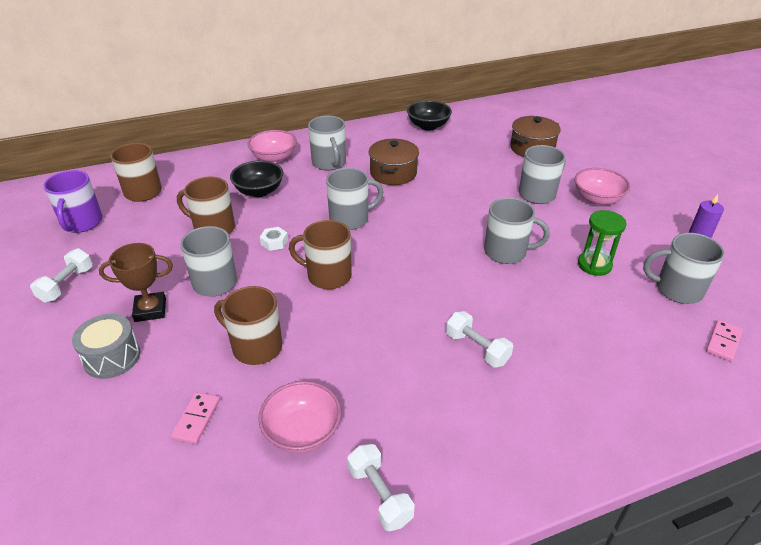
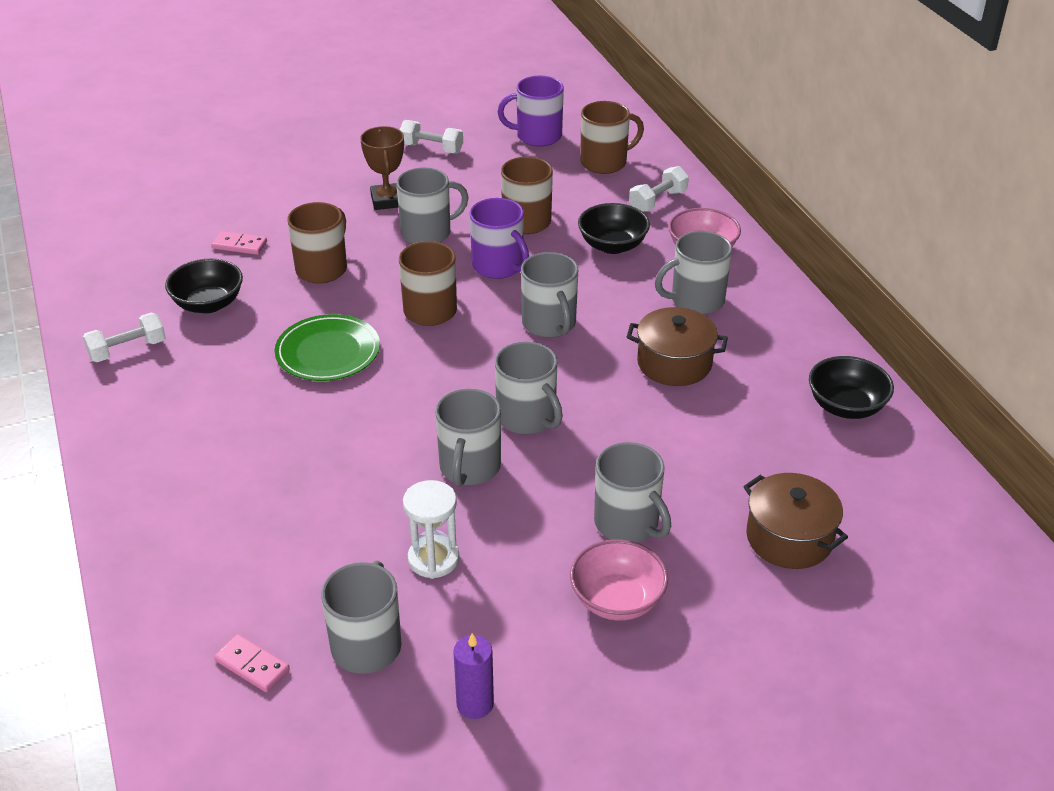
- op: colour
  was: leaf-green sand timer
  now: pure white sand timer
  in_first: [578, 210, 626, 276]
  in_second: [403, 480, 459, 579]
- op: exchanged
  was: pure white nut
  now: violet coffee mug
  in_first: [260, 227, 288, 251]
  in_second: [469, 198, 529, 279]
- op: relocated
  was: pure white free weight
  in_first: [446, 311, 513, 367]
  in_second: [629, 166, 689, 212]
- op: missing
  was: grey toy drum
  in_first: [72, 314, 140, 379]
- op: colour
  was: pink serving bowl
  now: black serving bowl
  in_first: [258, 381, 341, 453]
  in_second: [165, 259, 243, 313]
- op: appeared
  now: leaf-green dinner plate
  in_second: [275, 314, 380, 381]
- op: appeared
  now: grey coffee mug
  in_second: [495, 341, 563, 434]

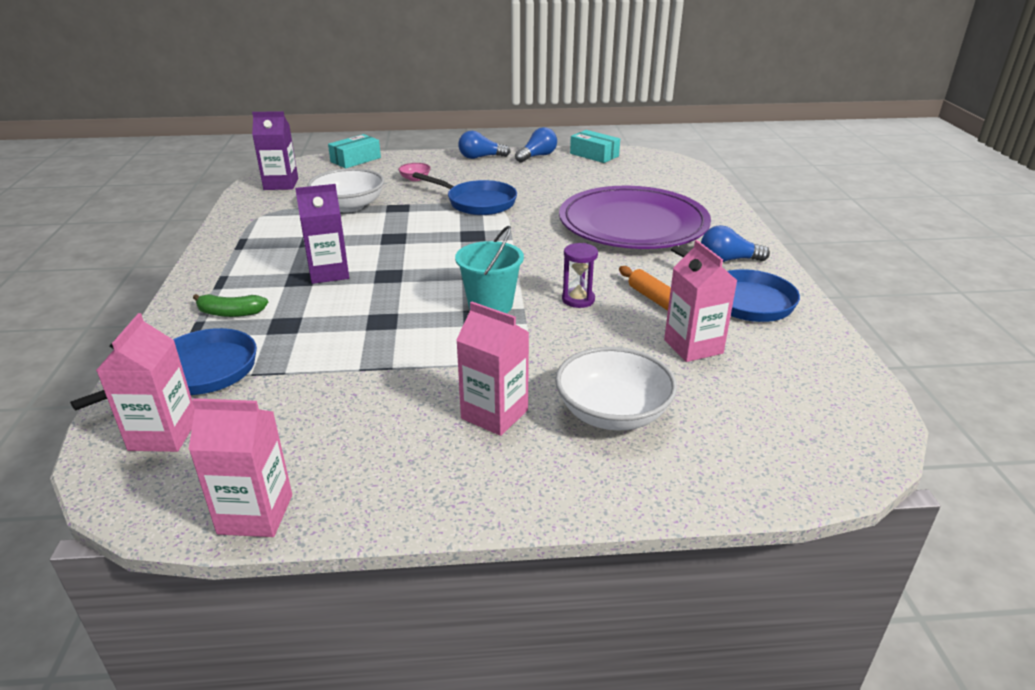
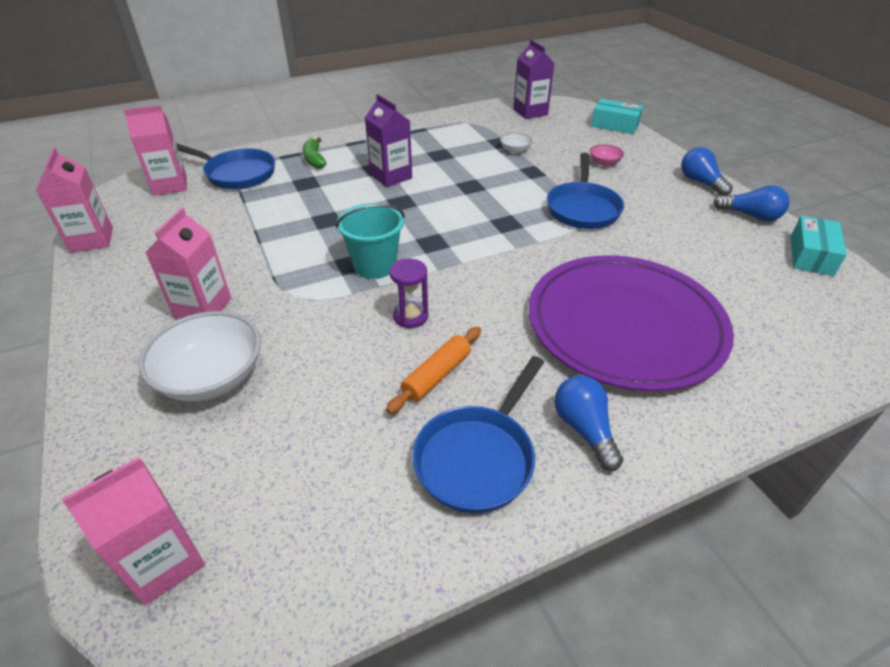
- op: size
  was: pure white serving bowl
  in_first: [307, 168, 384, 213]
  in_second: [500, 133, 533, 153]
  ratio: 0.47
- op: relocated
  was: pink juice carton
  in_first: [664, 240, 738, 362]
  in_second: [62, 457, 205, 606]

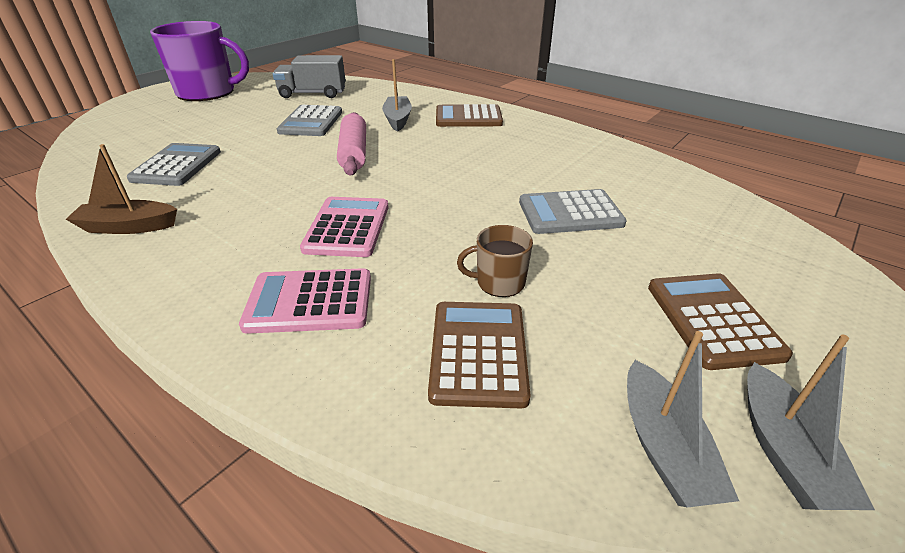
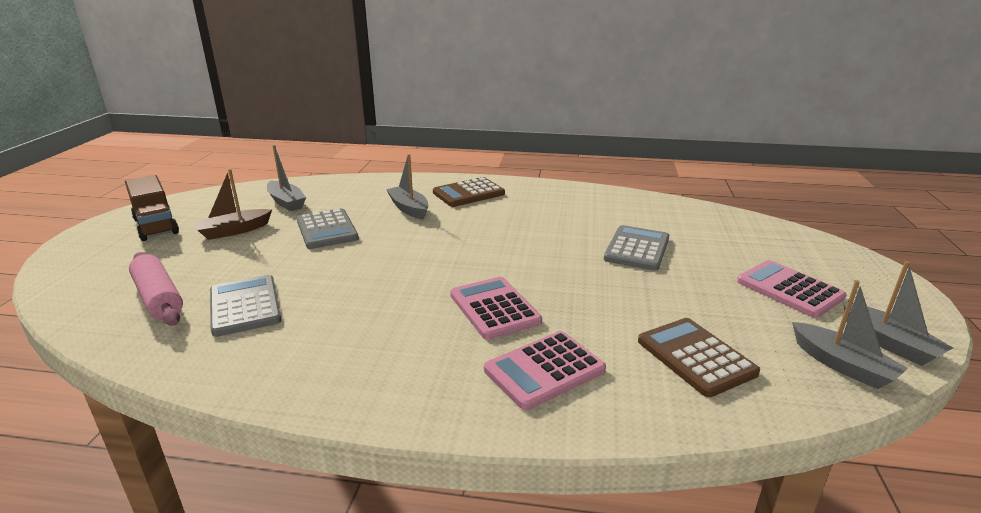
- op: exchanged
  was: violet coffee mug
  now: brown lorry
  in_first: [150, 21, 249, 101]
  in_second: [125, 175, 179, 241]
- op: exchanged
  was: grey lorry
  now: grey boat
  in_first: [273, 55, 346, 98]
  in_second: [267, 145, 306, 211]
- op: relocated
  was: pink dough roller
  in_first: [337, 112, 366, 175]
  in_second: [129, 252, 183, 326]
- op: relocated
  was: brown boat
  in_first: [66, 144, 177, 234]
  in_second: [194, 169, 272, 240]
- op: spun
  was: grey calculator
  in_first: [519, 189, 627, 234]
  in_second: [604, 225, 669, 271]
  clockwise: 150
- op: missing
  was: brown coffee mug
  in_first: [457, 225, 533, 297]
- op: colour
  was: brown calculator
  now: pink calculator
  in_first: [648, 273, 793, 370]
  in_second: [737, 260, 847, 318]

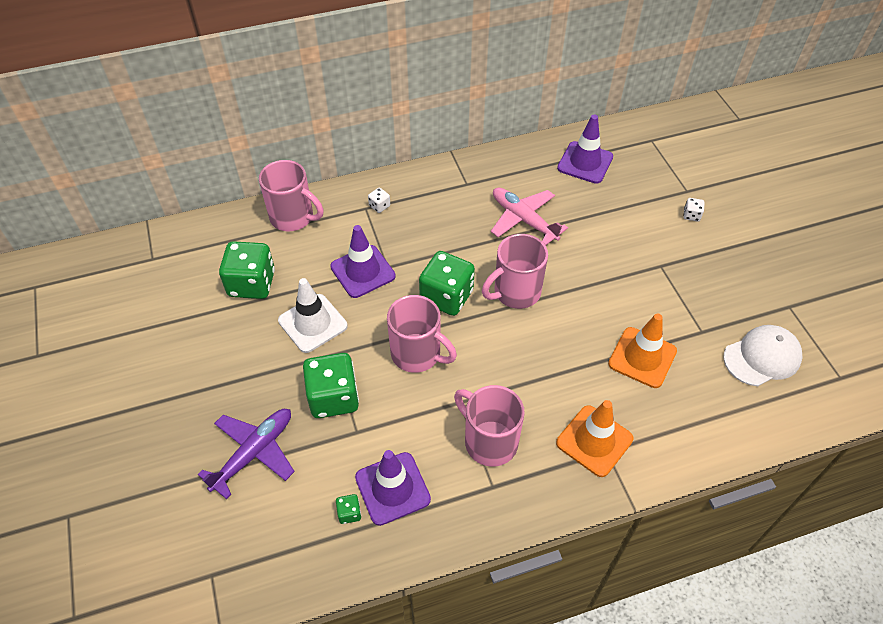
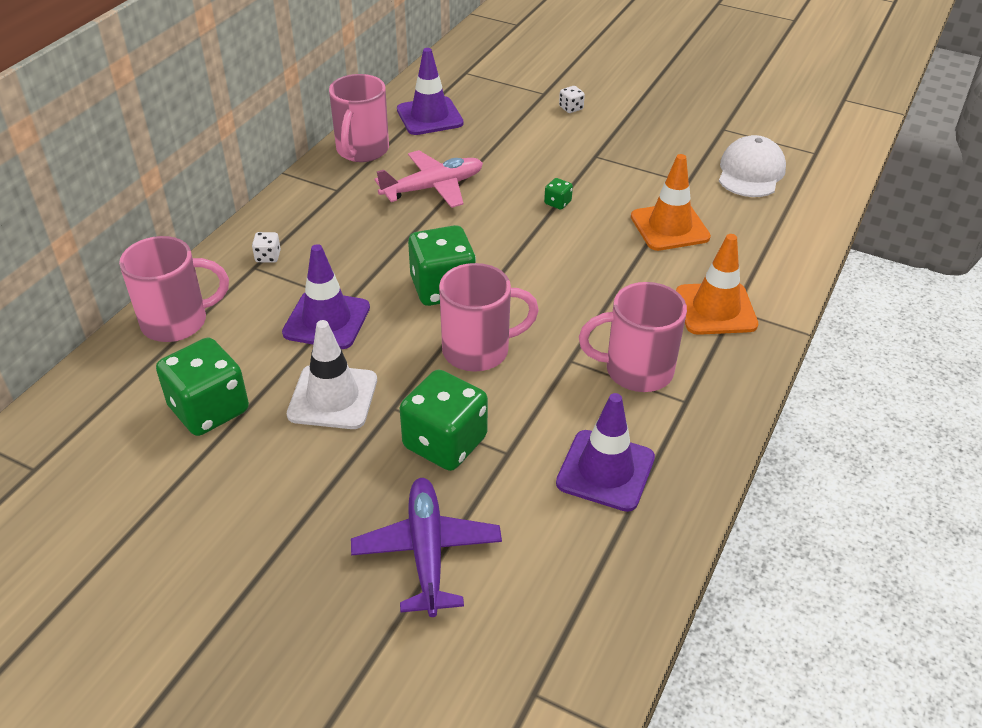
- op: spun
  was: pink plane
  in_first: [491, 188, 568, 246]
  in_second: [374, 150, 483, 208]
  clockwise: 150
- op: relocated
  was: pink coffee mug
  in_first: [482, 234, 548, 309]
  in_second: [329, 74, 389, 162]
- op: relocated
  was: leaf-green dice
  in_first: [336, 494, 361, 524]
  in_second: [544, 178, 573, 210]

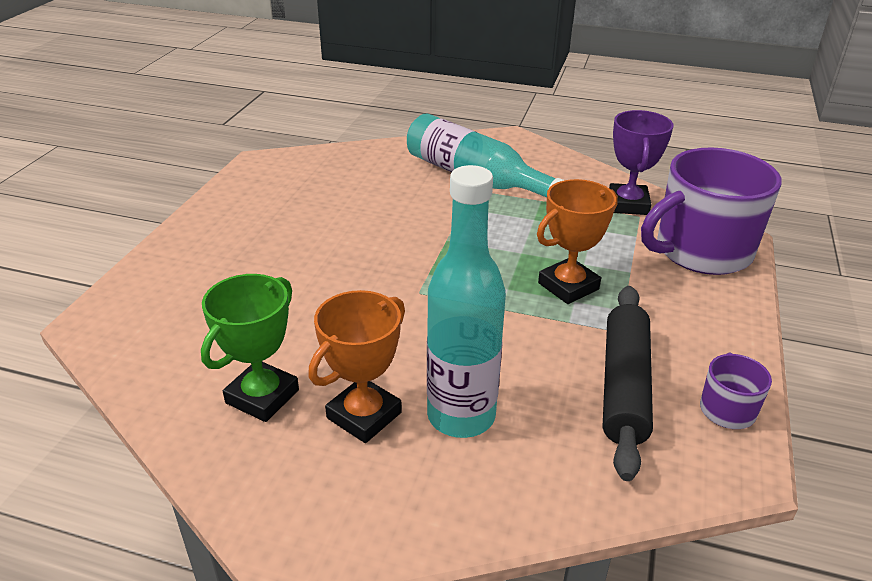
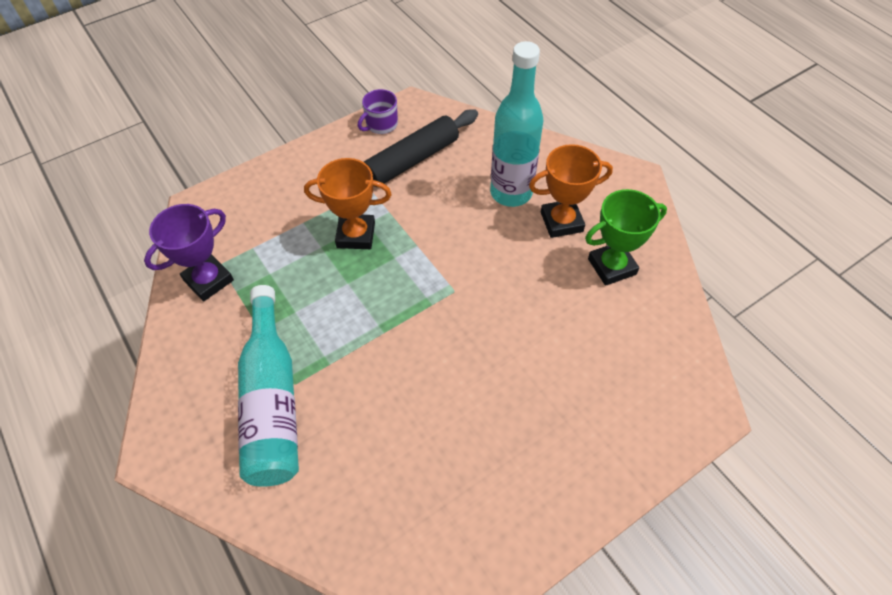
- op: missing
  was: violet coffee mug
  in_first: [641, 147, 781, 275]

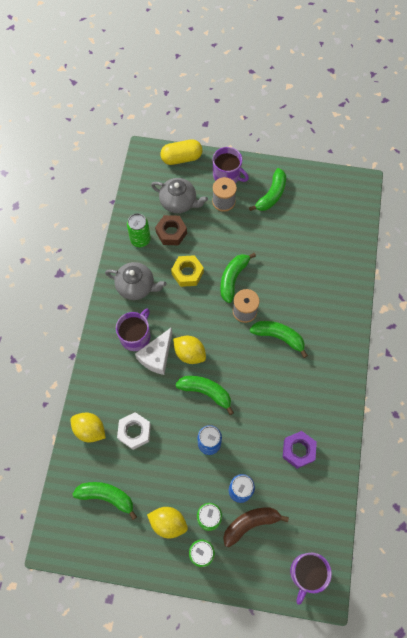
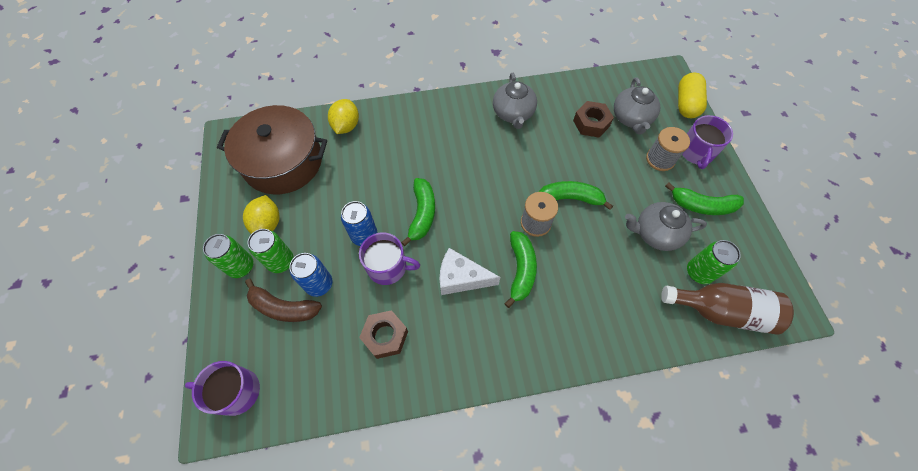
- op: spun
  was: bright yellow pill
  in_first: [160, 139, 202, 165]
  in_second: [678, 73, 707, 118]
  clockwise: 45
- op: relocated
  was: leaf-green can
  in_first: [127, 213, 151, 247]
  in_second: [687, 240, 741, 284]
- op: missing
  was: bright yellow nut
  in_first: [171, 255, 204, 287]
- op: relocated
  was: violet coffee mug
  in_first: [116, 309, 150, 351]
  in_second: [359, 232, 420, 285]
- op: relocated
  was: pure white cheese wedge
  in_first: [135, 327, 172, 375]
  in_second: [440, 248, 500, 295]
- op: missing
  was: bright yellow toy lemon
  in_first: [173, 335, 206, 364]
- op: missing
  was: pure white nut
  in_first: [117, 412, 151, 450]
- op: colour
  was: violet nut
  now: brown nut
  in_first: [283, 431, 317, 469]
  in_second: [359, 310, 408, 359]
- op: exchanged
  was: leaf-green toy banana
  now: brown pot
  in_first: [73, 482, 137, 520]
  in_second: [217, 105, 327, 194]
- op: spun
  was: brown toy banana
  in_first: [223, 507, 289, 548]
  in_second: [245, 279, 322, 322]
  clockwise: 150
- op: appeared
  now: grey china teapot
  in_second: [625, 202, 707, 251]
- op: appeared
  now: brown bottle
  in_second: [661, 283, 794, 335]

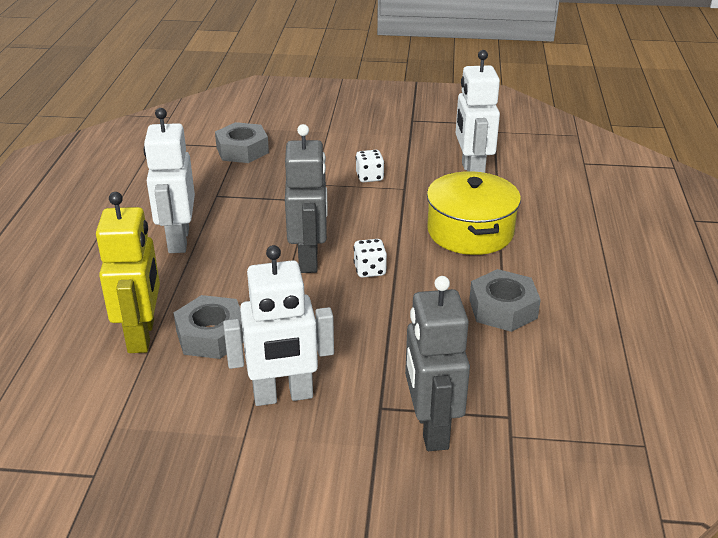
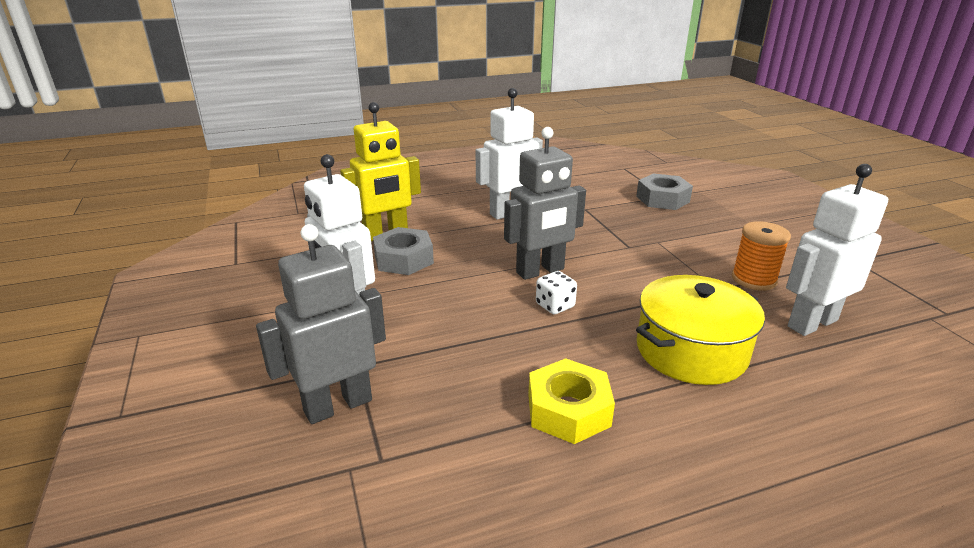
- op: missing
  was: pure white dice
  in_first: [356, 150, 384, 182]
- op: colour
  was: grey nut
  now: bright yellow nut
  in_first: [469, 269, 541, 332]
  in_second: [528, 358, 615, 444]
- op: appeared
  now: orange bobbin
  in_second: [732, 221, 791, 291]

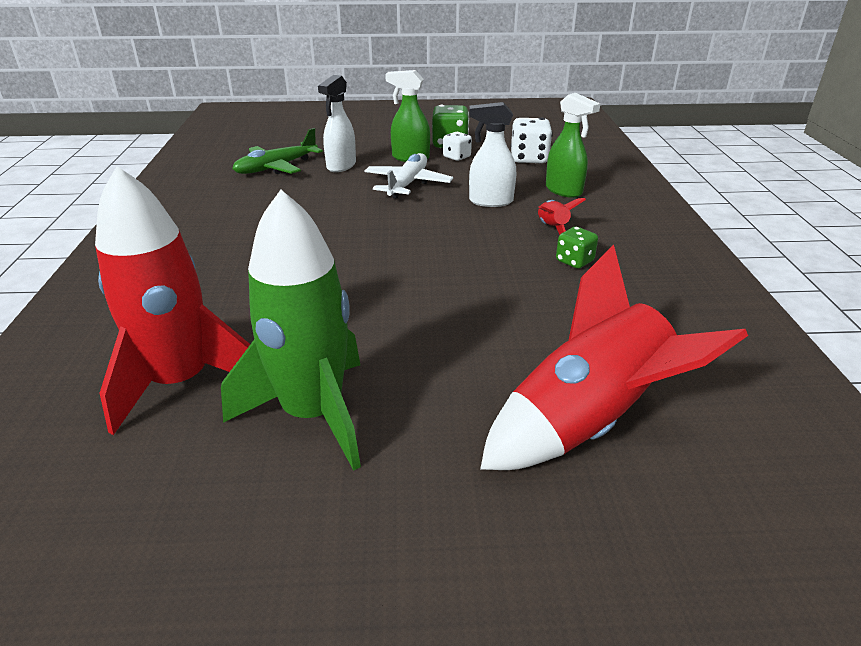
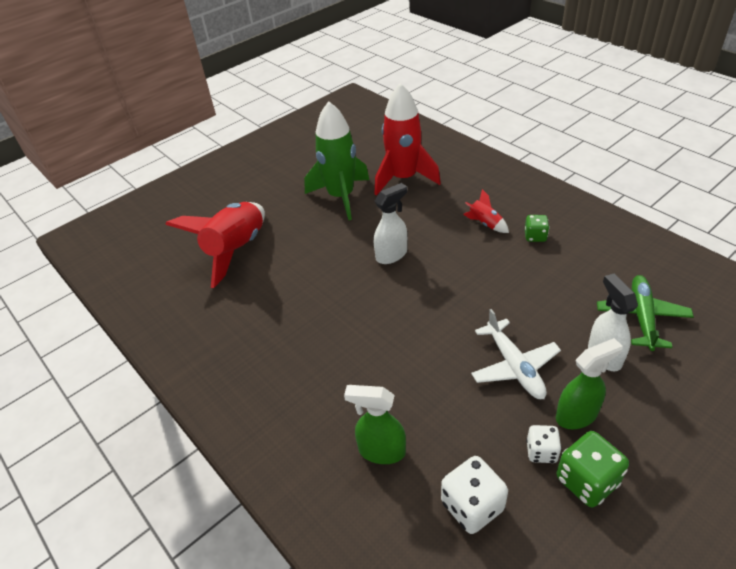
- op: relocated
  was: pure white spray cleaner
  in_first: [469, 102, 516, 207]
  in_second: [374, 183, 407, 264]
- op: relocated
  was: scarlet toy rocket
  in_first: [538, 198, 586, 235]
  in_second: [463, 189, 509, 233]
- op: relocated
  was: leaf-green dice
  in_first: [556, 227, 598, 269]
  in_second: [525, 215, 549, 242]

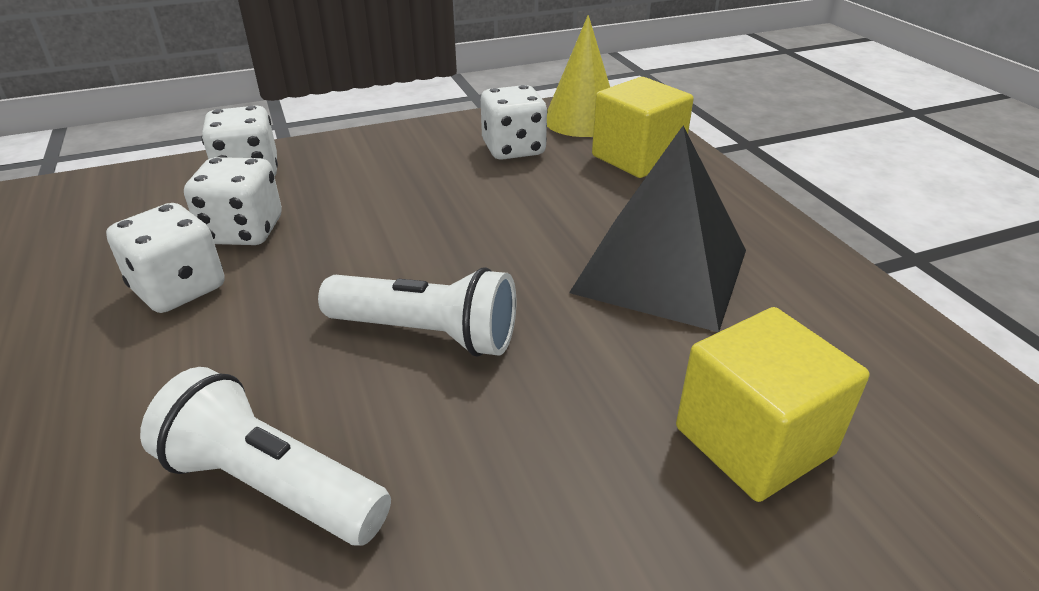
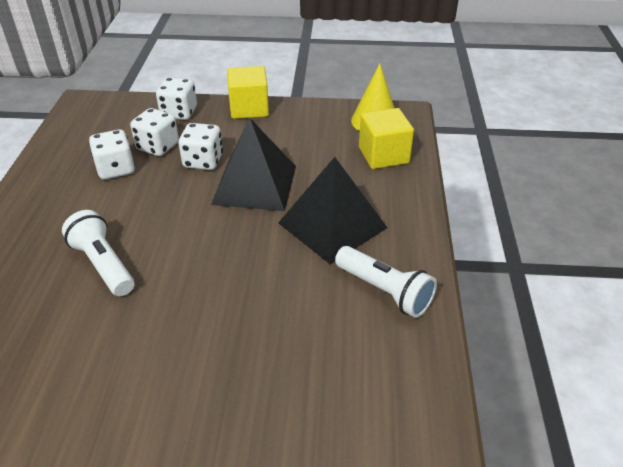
- op: relocated
  was: pure white dice
  in_first: [481, 85, 547, 160]
  in_second: [179, 123, 223, 170]
- op: relocated
  was: pure white flashlight
  in_first: [318, 267, 516, 356]
  in_second: [335, 246, 437, 318]
- op: relocated
  was: bright yellow block
  in_first: [676, 307, 870, 502]
  in_second: [227, 66, 269, 119]
- op: appeared
  now: black solid pyramid
  in_second: [211, 118, 296, 211]

